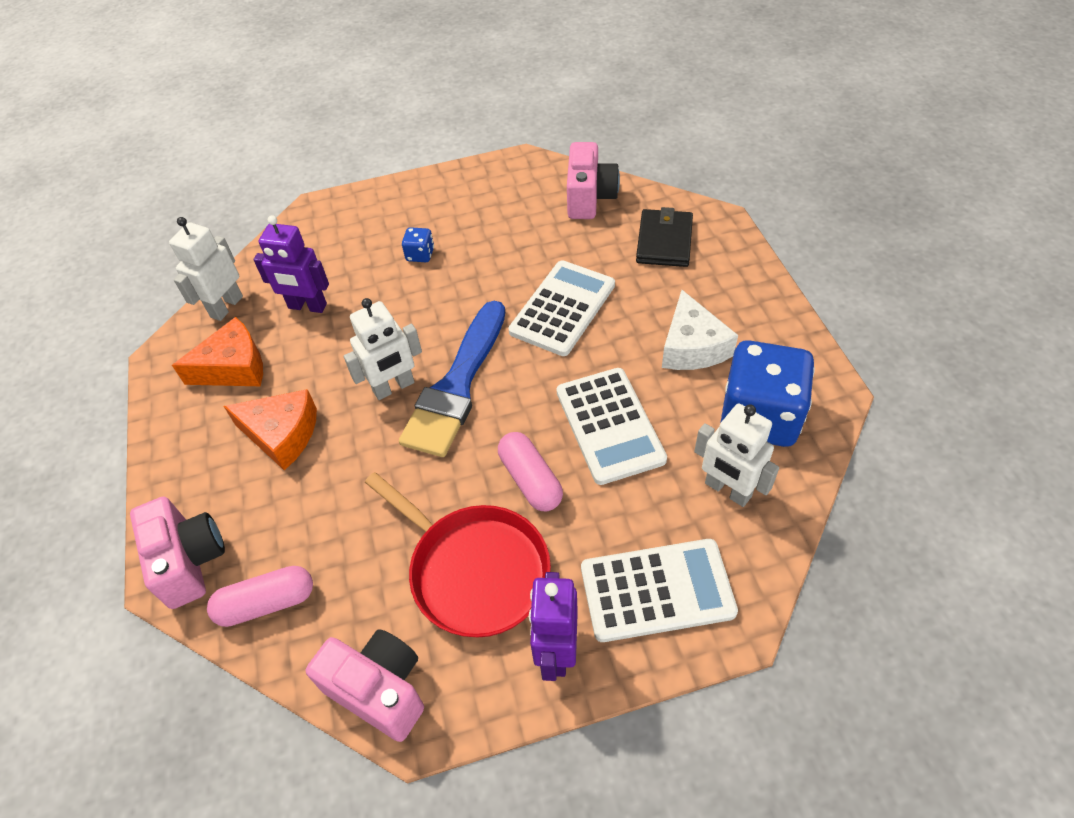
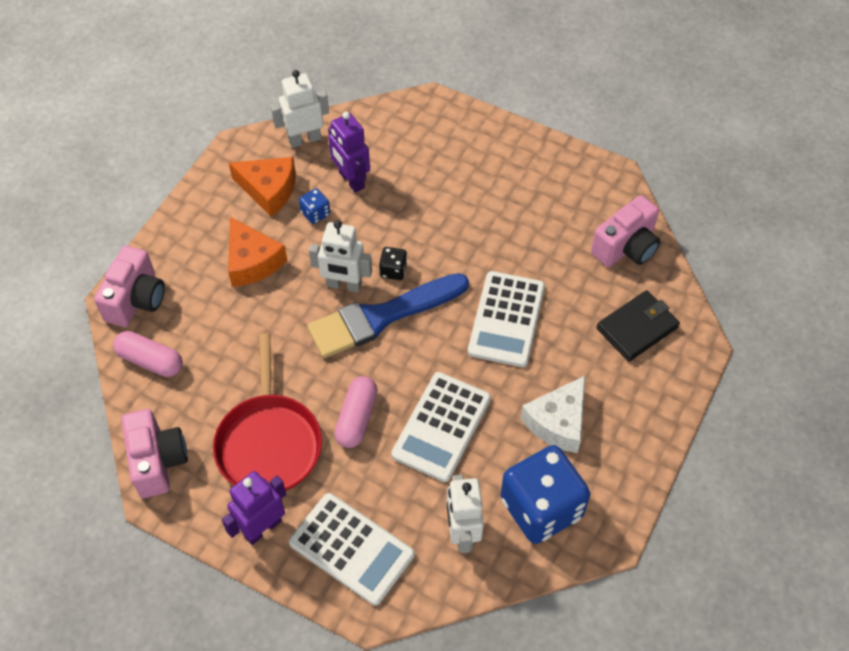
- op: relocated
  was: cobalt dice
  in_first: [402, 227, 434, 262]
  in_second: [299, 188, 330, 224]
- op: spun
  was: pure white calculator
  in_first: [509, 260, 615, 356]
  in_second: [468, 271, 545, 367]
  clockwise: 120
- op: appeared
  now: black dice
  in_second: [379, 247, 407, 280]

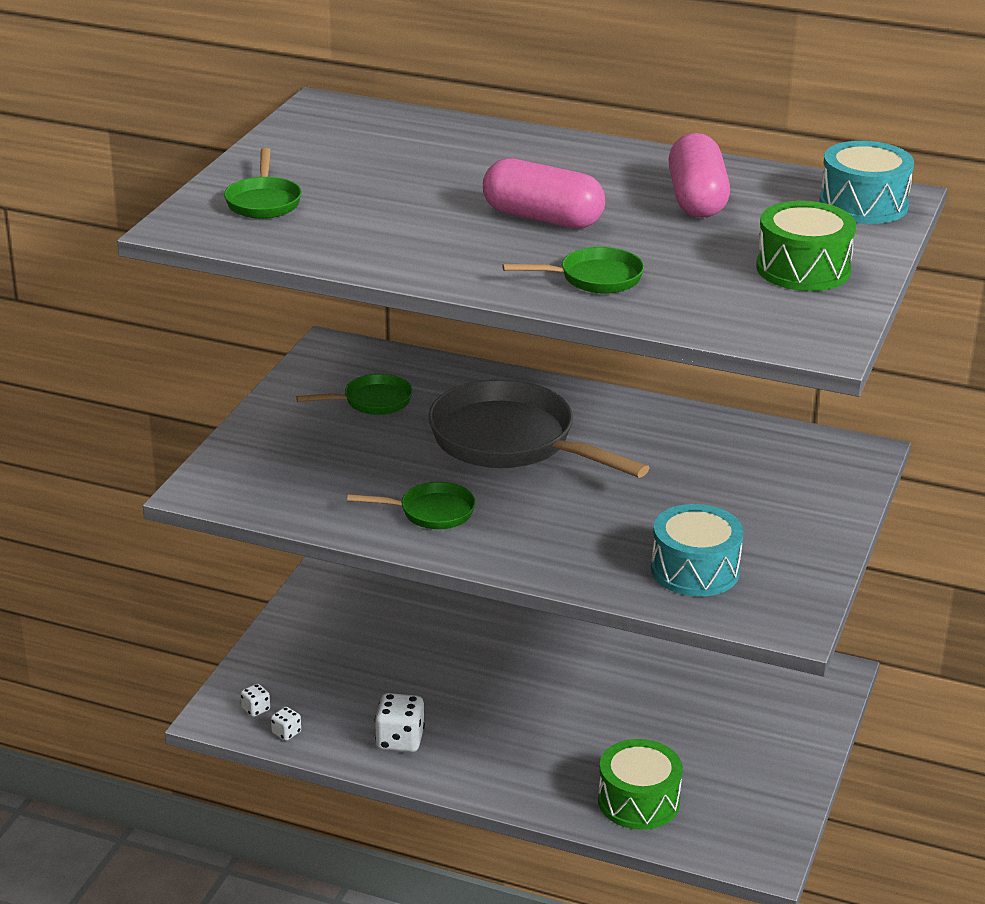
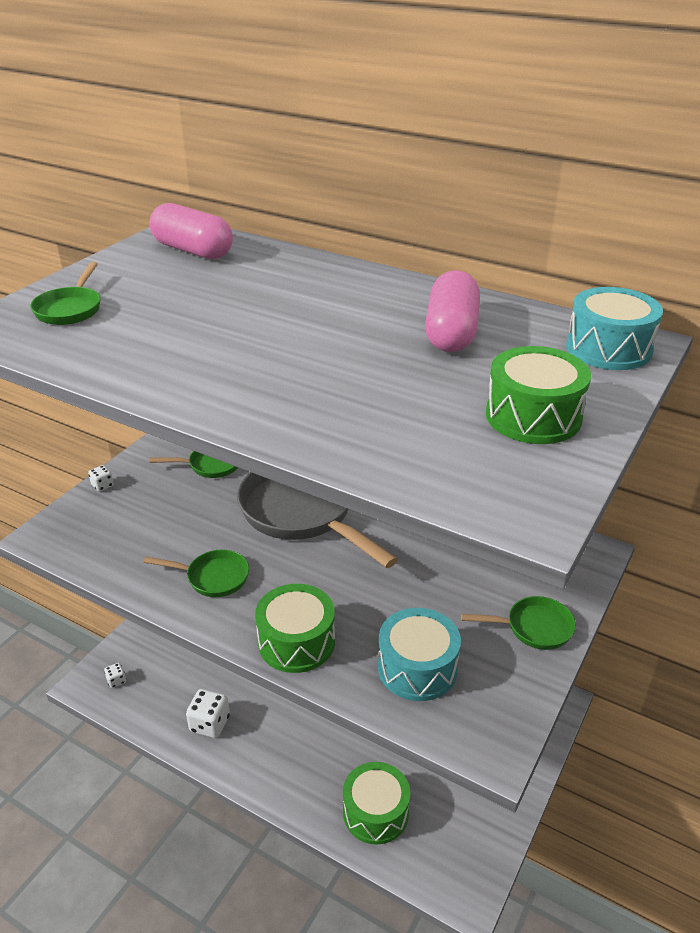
- op: relocated
  was: pink pill
  in_first: [483, 158, 605, 229]
  in_second: [150, 203, 233, 259]
- op: relocated
  was: leaf-green frying pan
  in_first: [502, 247, 644, 294]
  in_second: [461, 596, 576, 650]
- op: relocated
  was: pure white dice
  in_first: [271, 707, 301, 741]
  in_second: [88, 465, 114, 492]
- op: appeared
  now: leaf-green toy drum
  in_second: [255, 584, 335, 673]

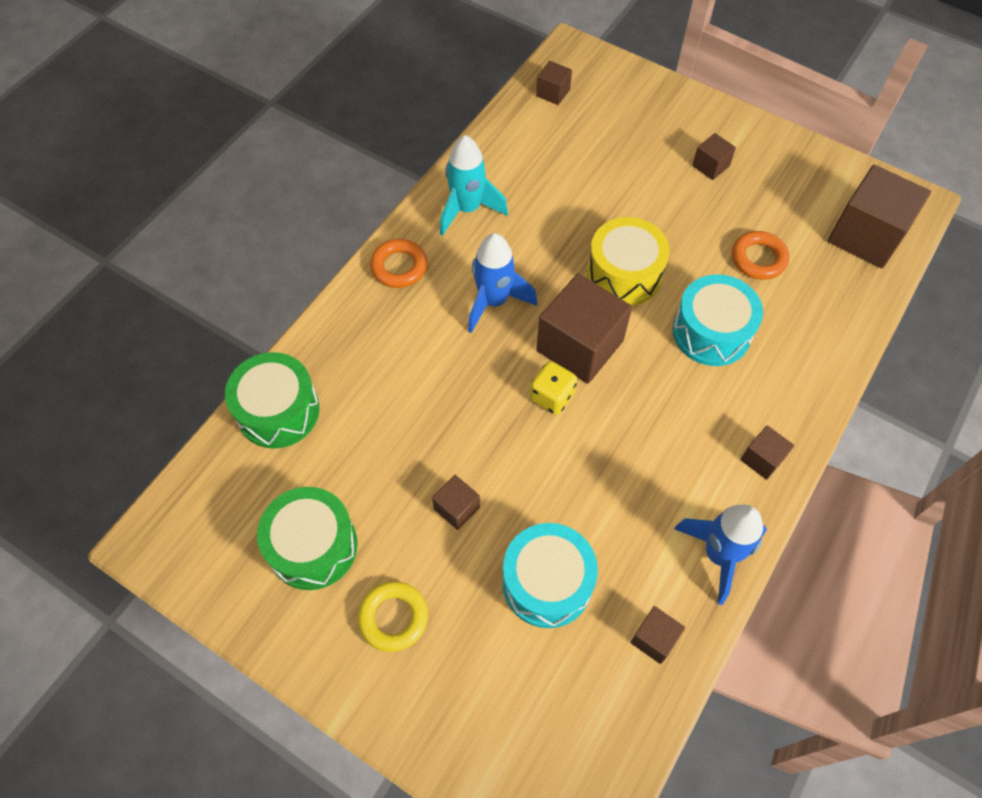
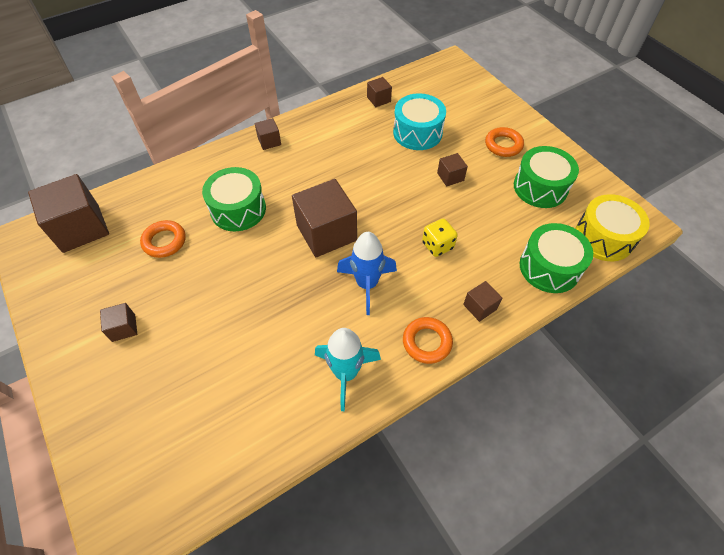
- op: relocated
  was: brown block
  in_first: [536, 61, 572, 105]
  in_second: [463, 281, 502, 322]
- op: relocated
  was: bright yellow toy drum
  in_first: [587, 217, 670, 305]
  in_second: [575, 194, 650, 261]
- op: colour
  was: turquoise toy drum
  now: leaf-green toy drum
  in_first: [673, 274, 763, 366]
  in_second: [202, 167, 266, 231]
- op: relocated
  was: bright yellow dice
  in_first: [530, 361, 577, 415]
  in_second: [422, 219, 458, 257]
- op: missing
  was: cobalt toy rocket
  in_first: [674, 505, 767, 605]
- op: colour
  was: bright yellow ring
  now: orange ring
  in_first: [358, 581, 428, 652]
  in_second: [485, 127, 524, 157]

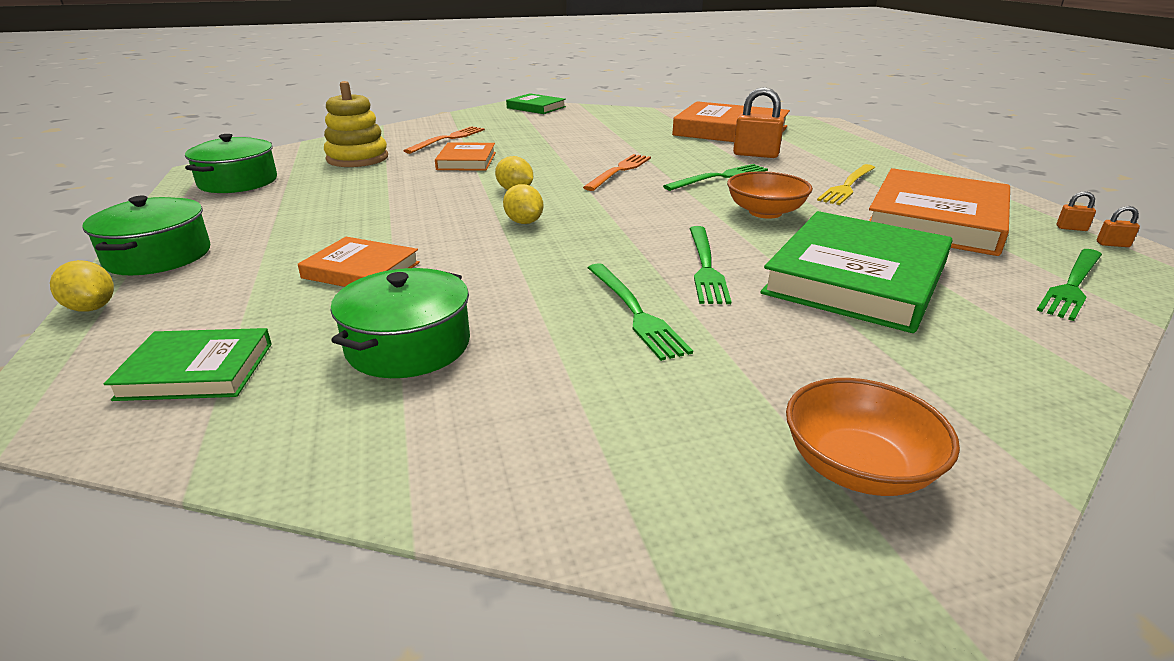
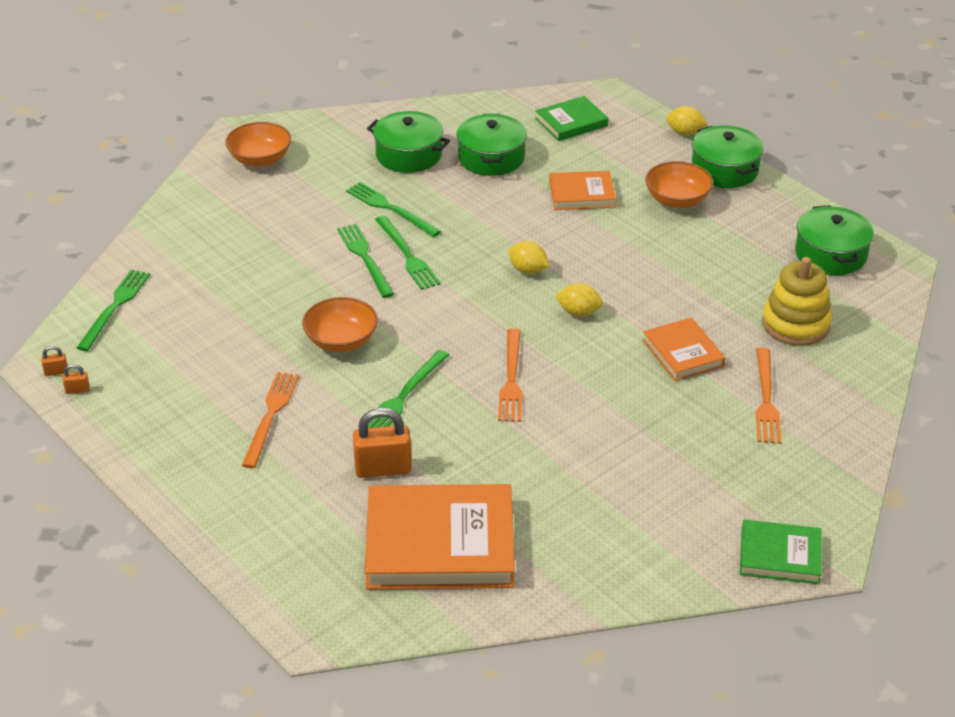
- op: colour
  was: bright yellow dinner fork
  now: orange dinner fork
  in_first: [817, 164, 875, 205]
  in_second: [242, 372, 299, 468]
- op: missing
  was: orange hardcover
  in_first: [869, 168, 1010, 256]
- op: missing
  was: leaf-green hardcover
  in_first: [760, 211, 952, 333]
- op: appeared
  now: leaf-green pot
  in_second: [367, 111, 450, 173]
- op: appeared
  now: orange serving bowl
  in_second: [645, 161, 713, 208]
- op: appeared
  now: leaf-green dinner fork
  in_second: [375, 216, 441, 290]

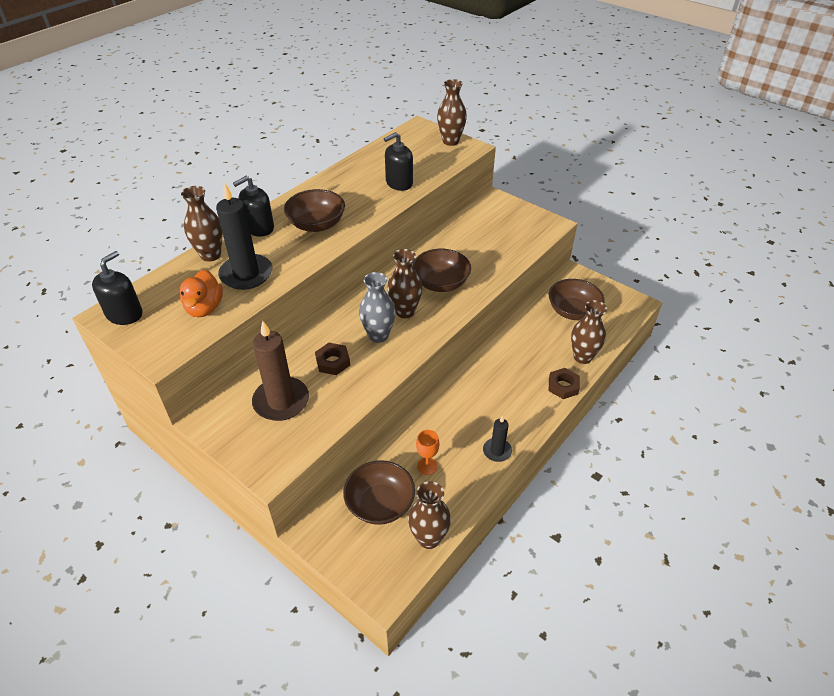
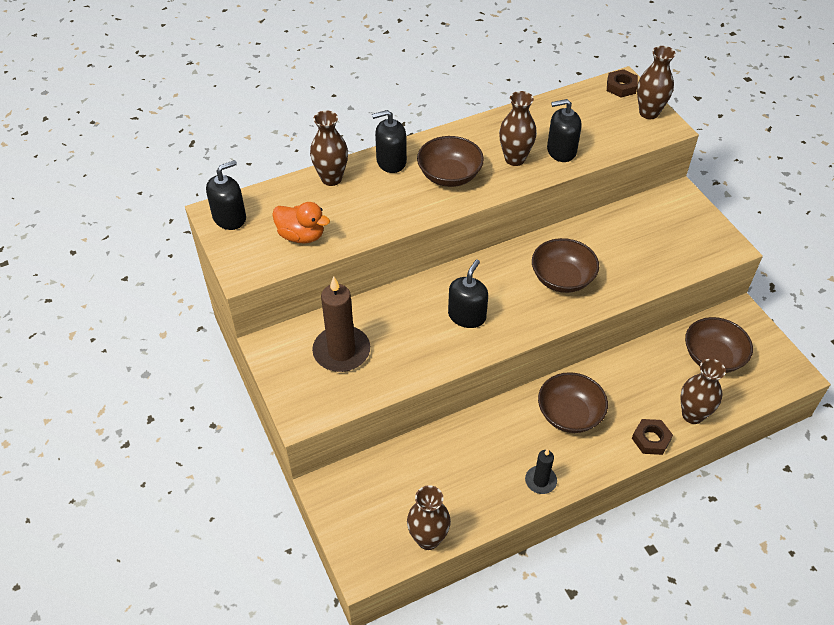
- op: missing
  was: black candle
  in_first: [216, 182, 272, 290]
- op: relocated
  was: brown flower vase
  in_first: [387, 249, 423, 318]
  in_second: [499, 91, 537, 166]
- op: spun
  was: orange rubber duck
  in_first: [180, 270, 223, 317]
  in_second: [272, 202, 330, 243]
  clockwise: -90
- op: exchanged
  was: grey flower vase
  now: black pump bottle
  in_first: [359, 272, 396, 343]
  in_second: [448, 259, 488, 328]
- op: relocated
  was: brown nut
  in_first: [315, 343, 350, 375]
  in_second: [607, 69, 638, 97]
- op: missing
  was: orange goblet
  in_first: [416, 430, 439, 475]
- op: relocated
  was: brown serving bowl
  in_first: [343, 460, 415, 525]
  in_second: [538, 372, 608, 433]

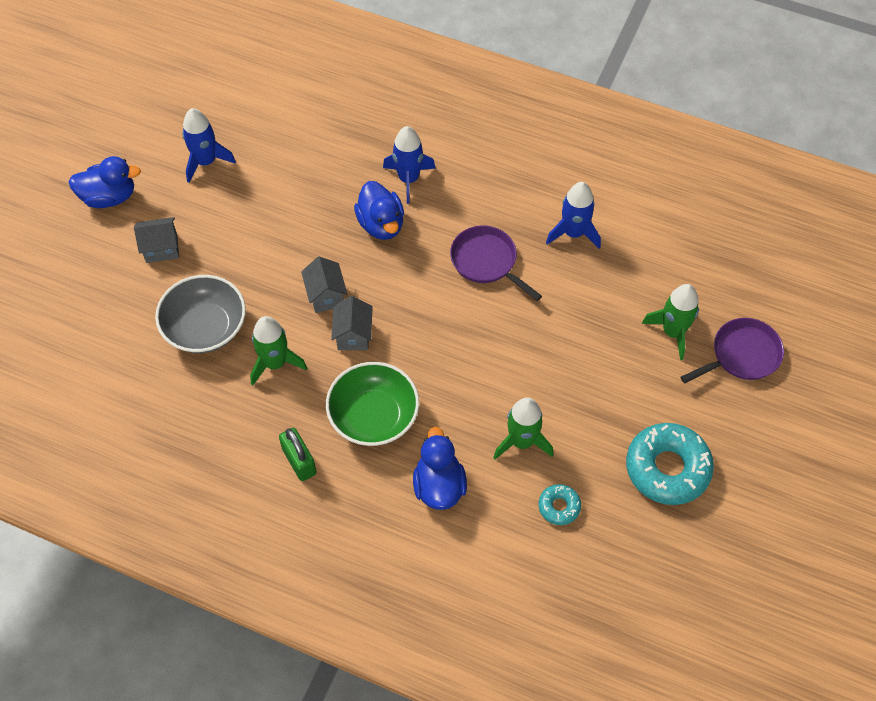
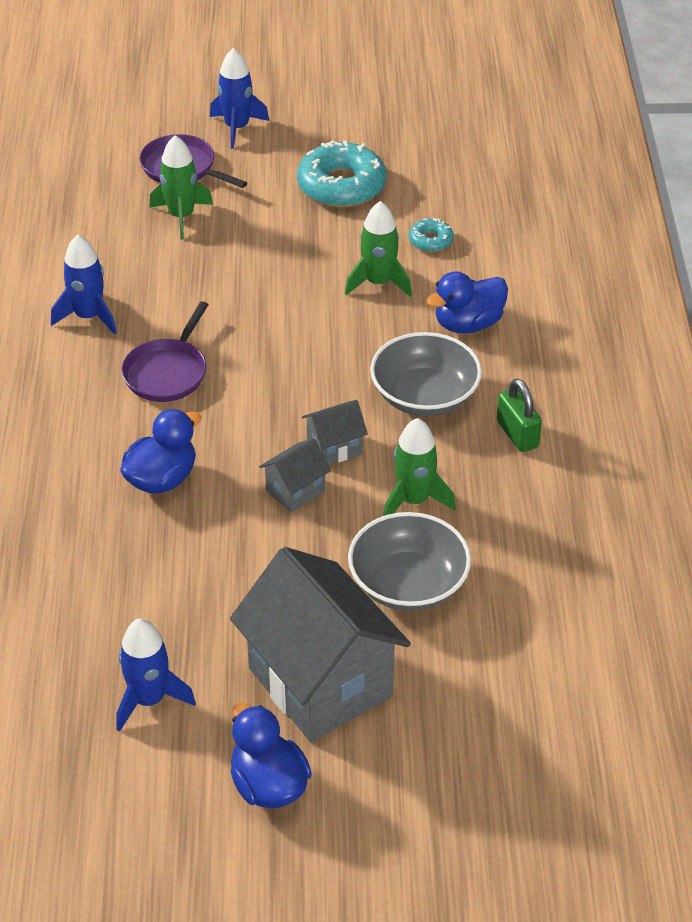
- op: relocated
  was: cobalt toy rocket
  in_first: [383, 126, 436, 204]
  in_second: [210, 48, 269, 149]
- op: size
  was: grey toy house
  in_first: [134, 217, 179, 263]
  in_second: [230, 547, 411, 742]
  ratio: 2.27
- op: colour
  was: leaf-green serving bowl
  now: grey serving bowl
  in_first: [326, 362, 419, 446]
  in_second: [370, 332, 482, 416]
- op: spun
  was: leaf-green lock
  in_first: [279, 428, 316, 481]
  in_second: [497, 378, 542, 452]
  clockwise: -60

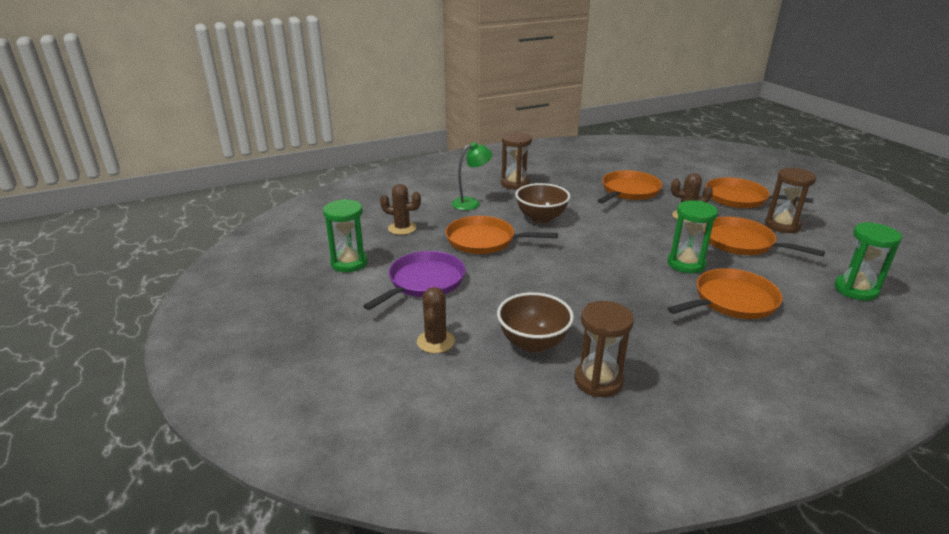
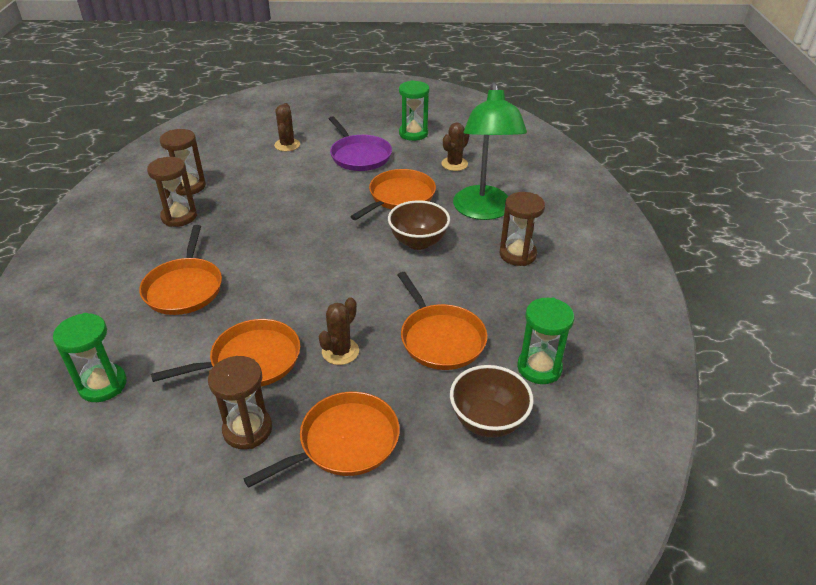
- op: size
  was: leaf-green desk lamp
  in_first: [452, 142, 492, 210]
  in_second: [453, 82, 527, 220]
  ratio: 1.9
- op: relocated
  was: leaf-green sand timer
  in_first: [668, 200, 718, 273]
  in_second: [517, 298, 574, 384]
- op: spun
  was: brown cactus
  in_first: [417, 287, 455, 353]
  in_second: [274, 103, 300, 151]
  clockwise: 60
- op: relocated
  was: brown serving bowl
  in_first: [497, 292, 574, 353]
  in_second: [450, 365, 534, 438]
- op: appeared
  now: brown sand timer
  in_second: [147, 157, 197, 227]

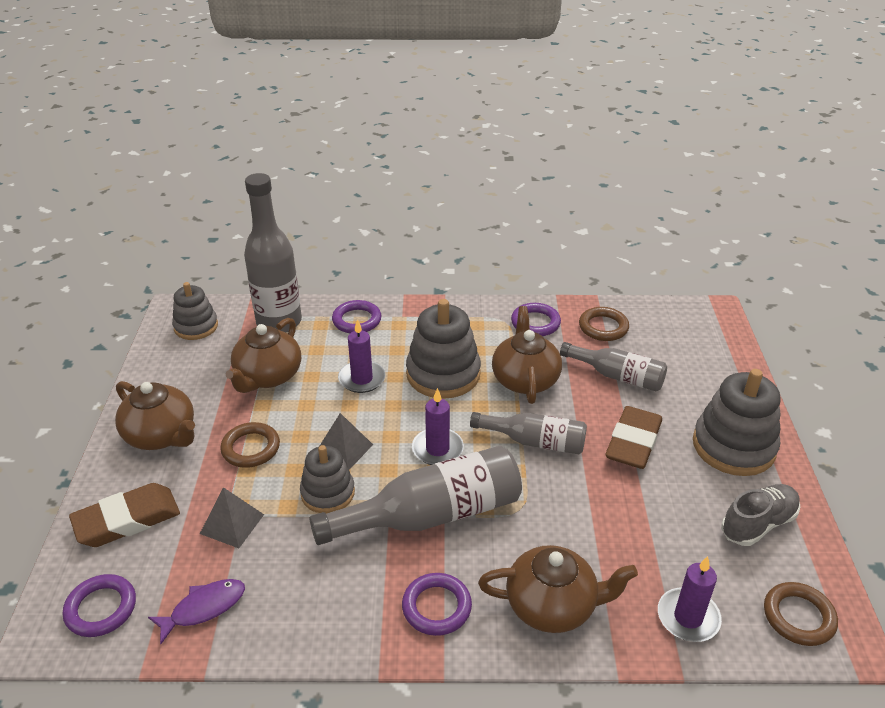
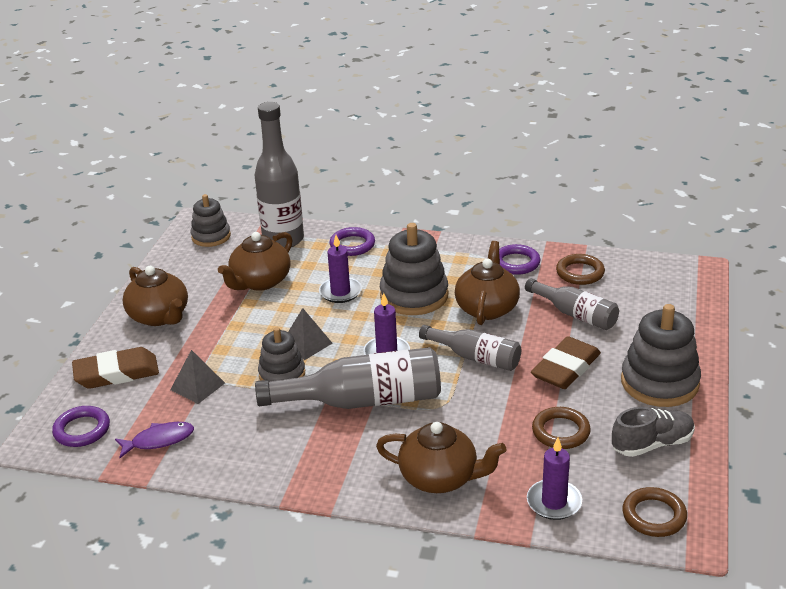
- op: relocated
  was: brown ring
  in_first: [220, 422, 280, 468]
  in_second: [532, 407, 591, 449]
- op: missing
  was: violet ring
  in_first: [402, 573, 472, 636]

